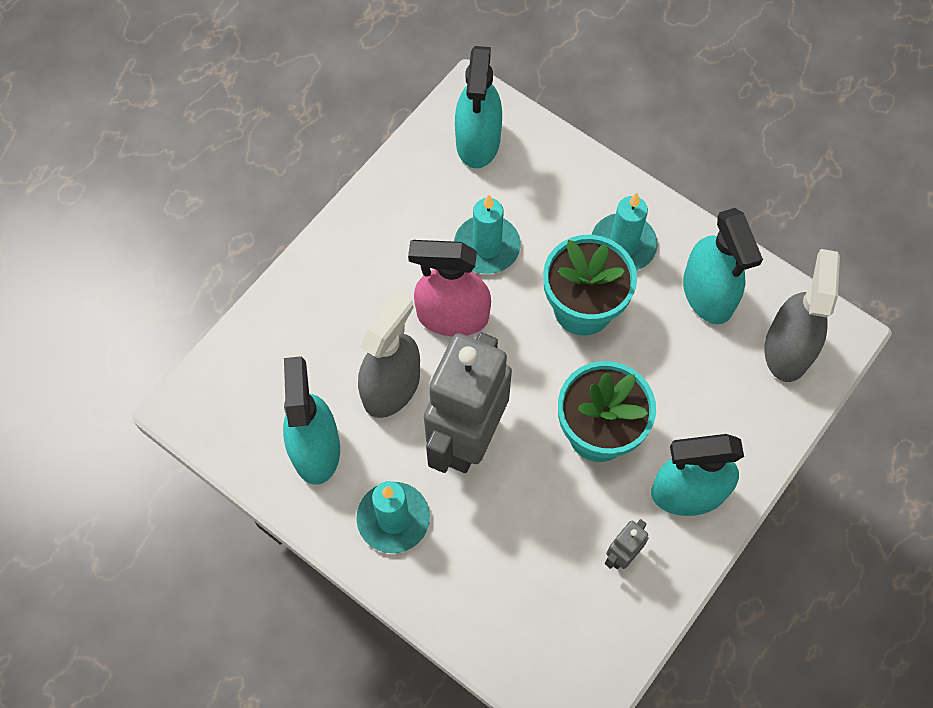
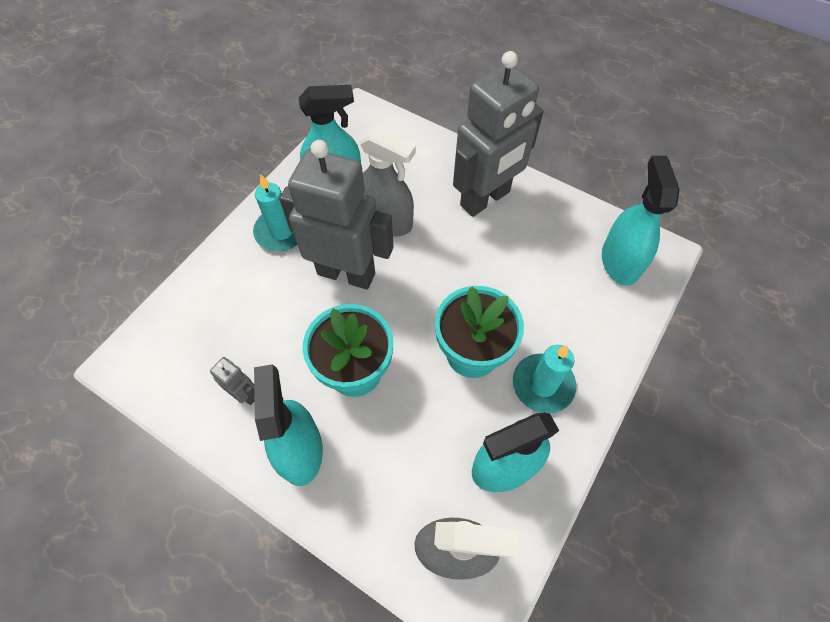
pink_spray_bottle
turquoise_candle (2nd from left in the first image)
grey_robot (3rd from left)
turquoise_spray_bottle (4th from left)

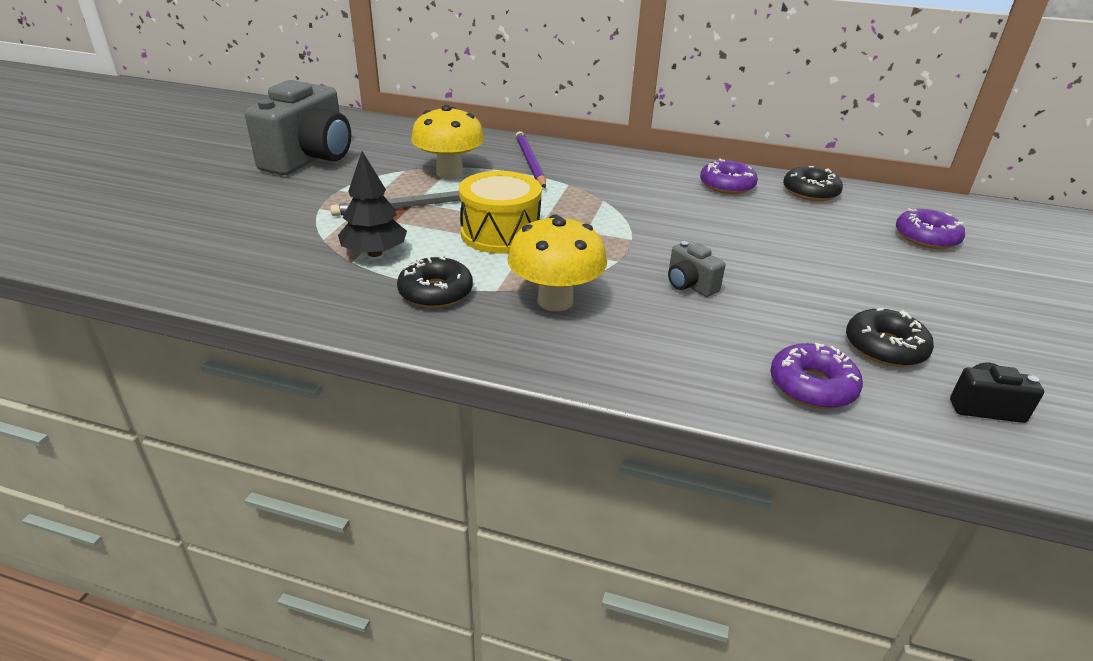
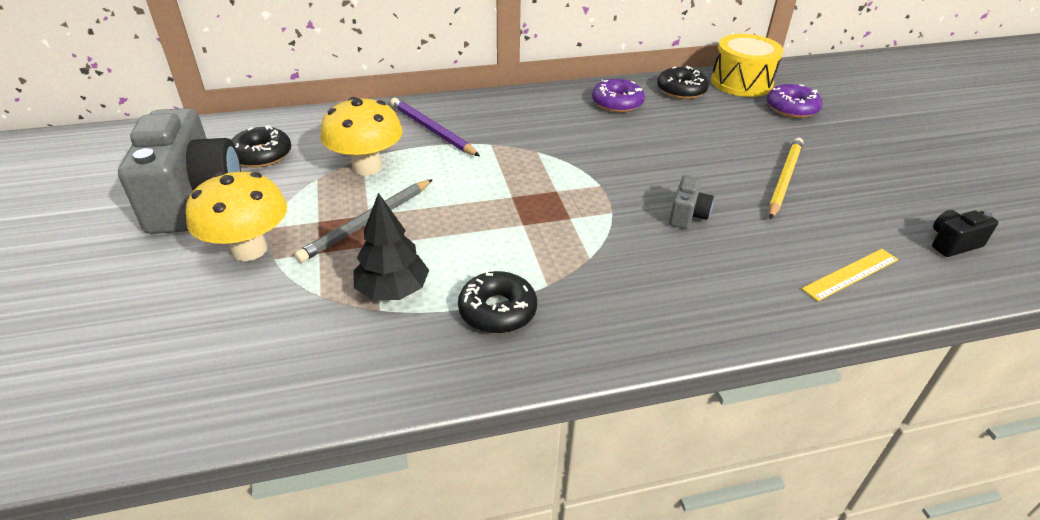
yellow_pencil
yellow_drum
yellow_mushroom (1st from left)
black_donut (1st from left)
yellow_ruler
grey_camera (2nd from left)

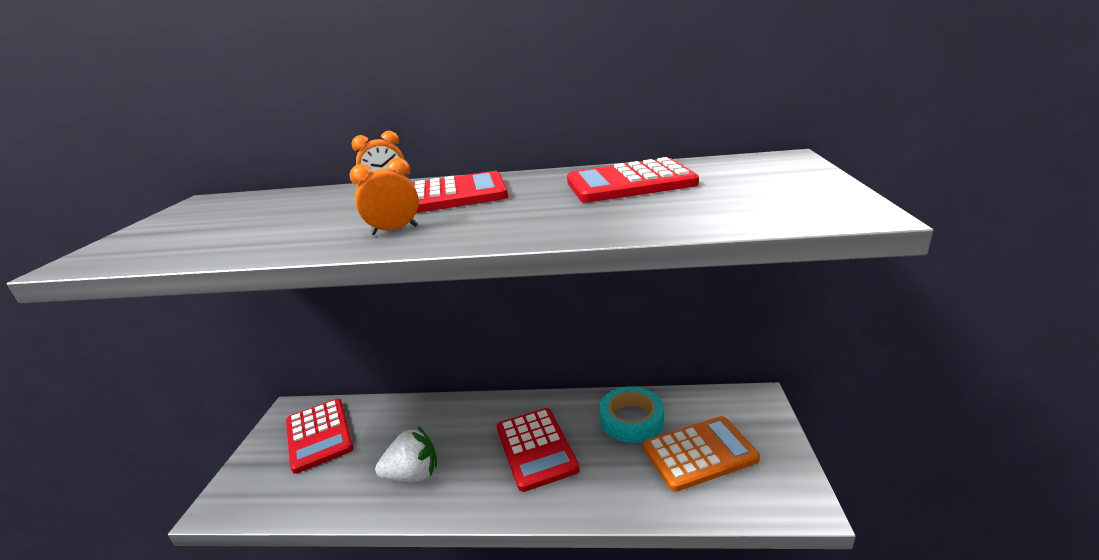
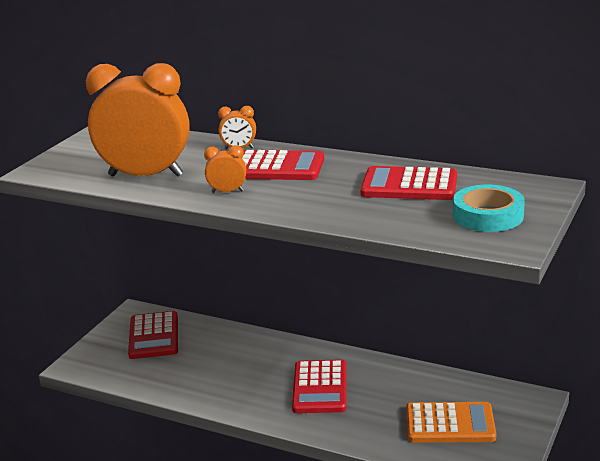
white_strawberry
orange_clock (1st from left)
turquoise_tape

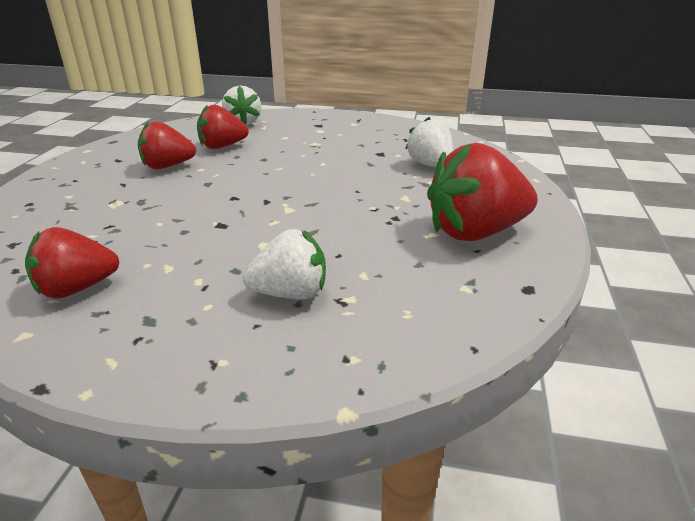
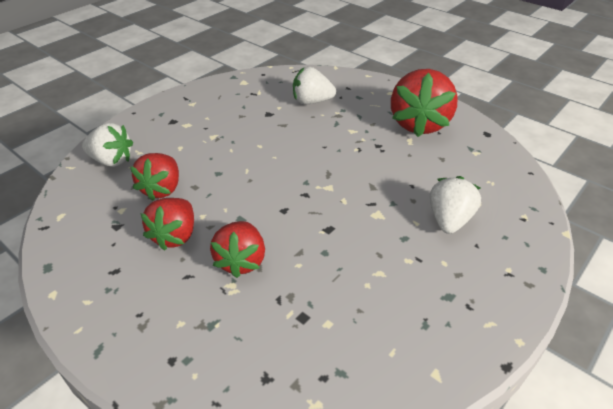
red_strawberry (3rd from left)

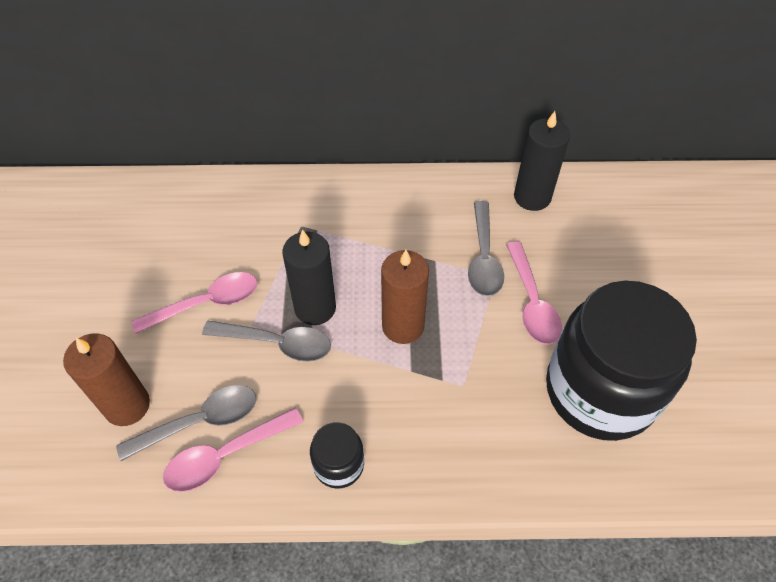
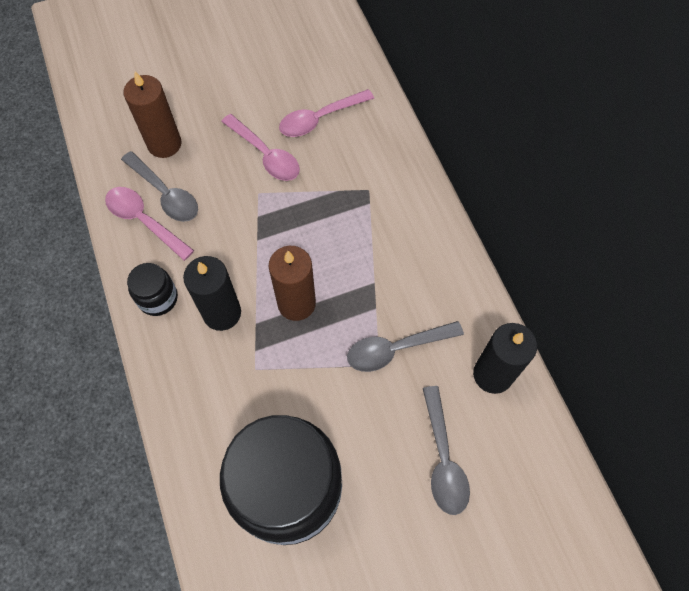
grey_spoon (3rd from left)
black_candle (1st from left)
pink_spoon (3rd from left)

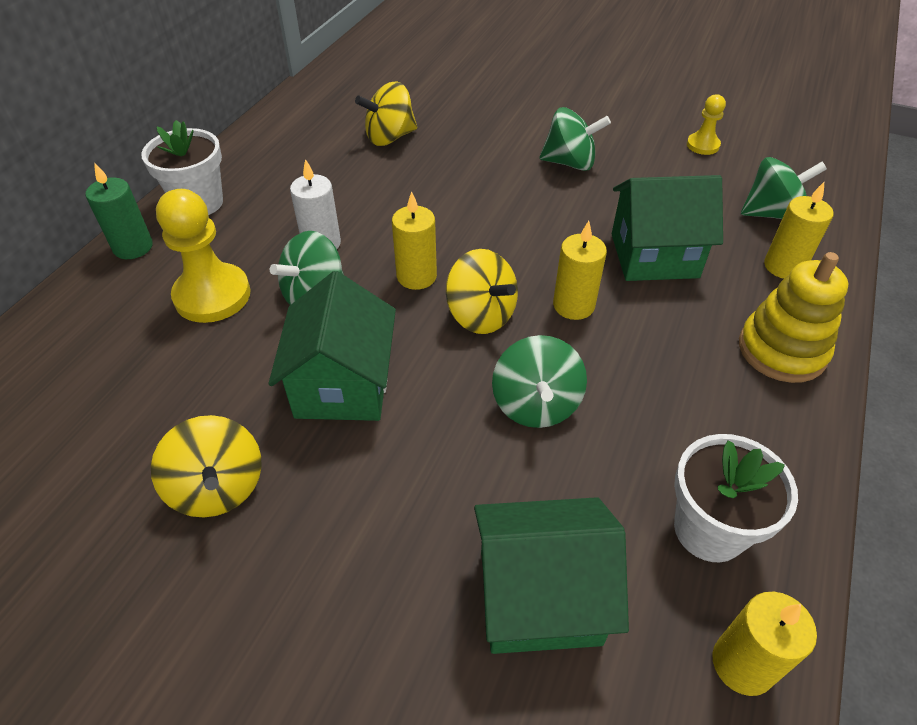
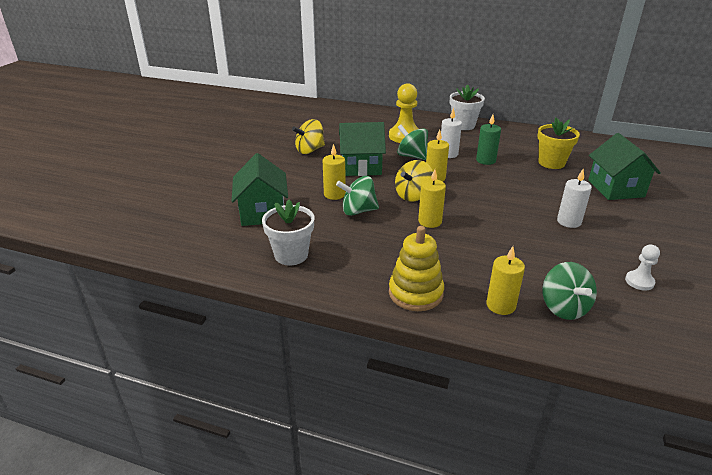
green_candle
green_house (3rd from left)
yellow_candle (1st from left)
yellow_flower_pot
white_candle (2nd from left)
white_pawn

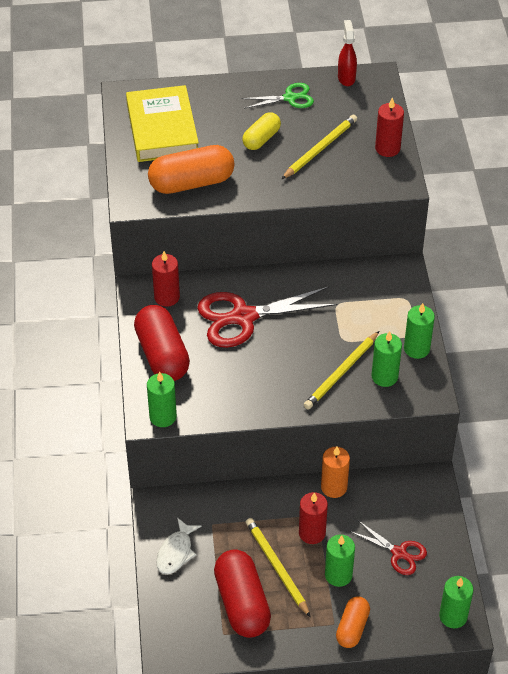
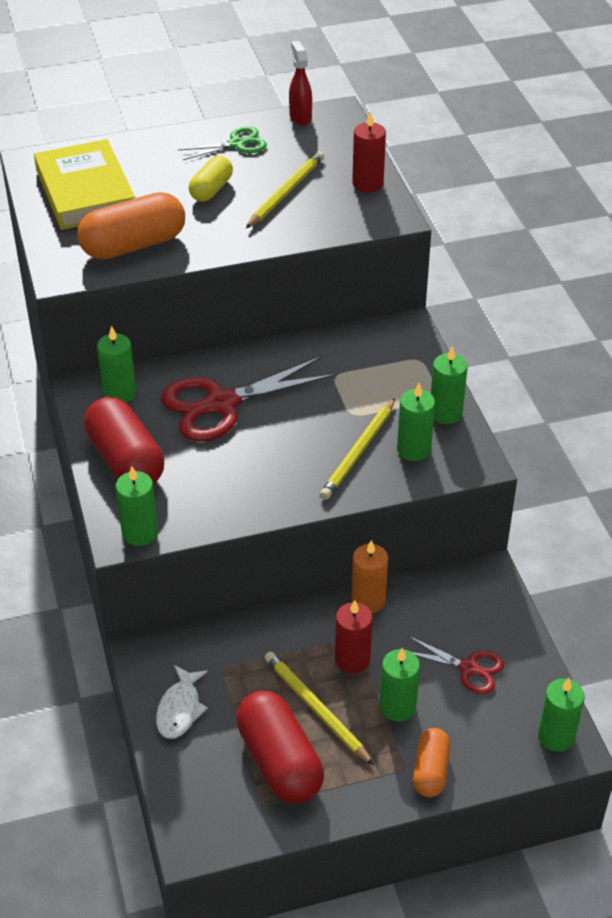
green_candle (1st from left)

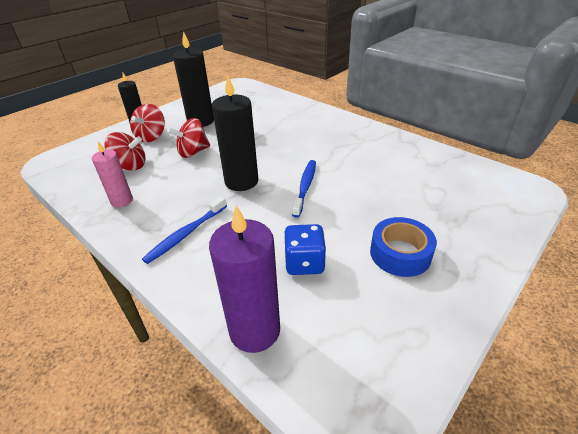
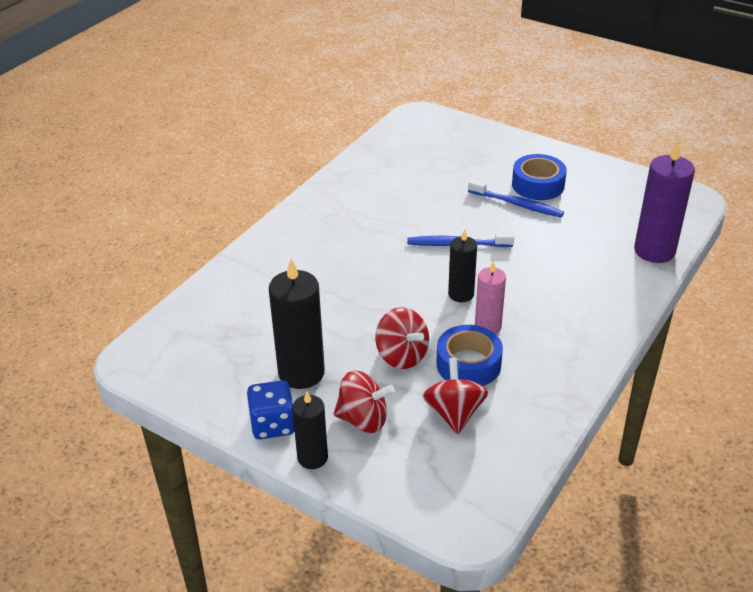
blue_tape (1st from left)
pink_candle
blue_toothbrush (2nd from left)
blue_dice
black_candle (3rd from left)

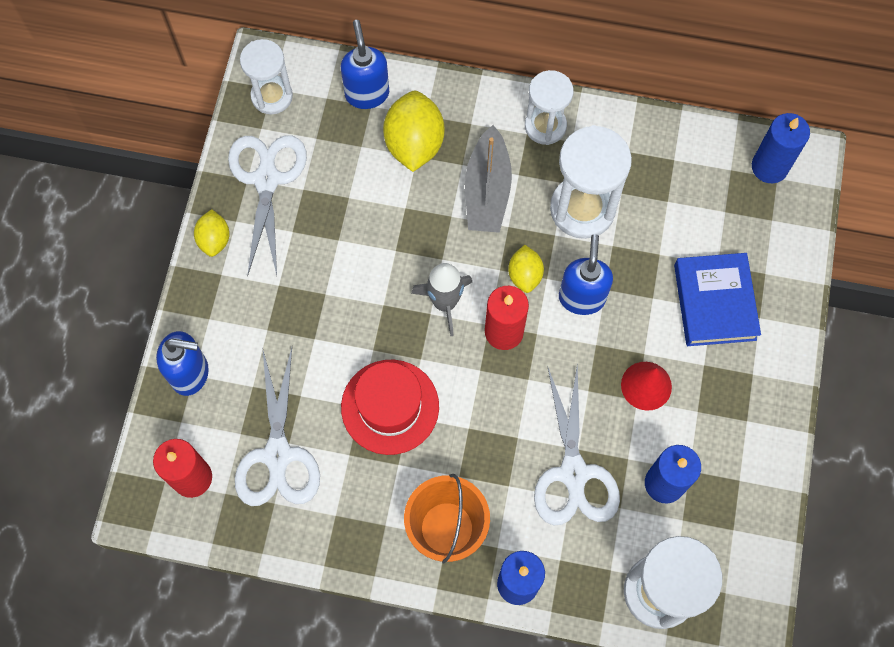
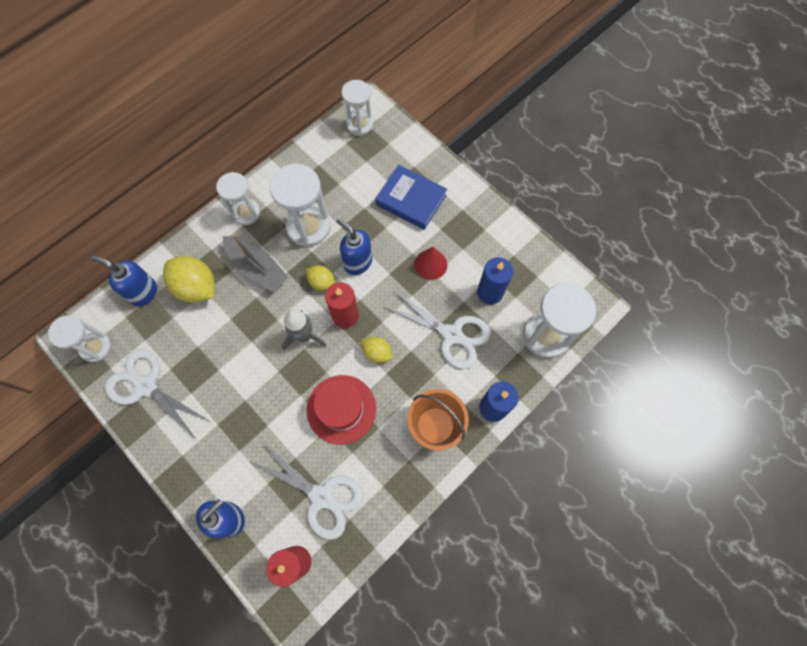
yellow_lemon (3rd from left)
white_hourglass (4th from left)

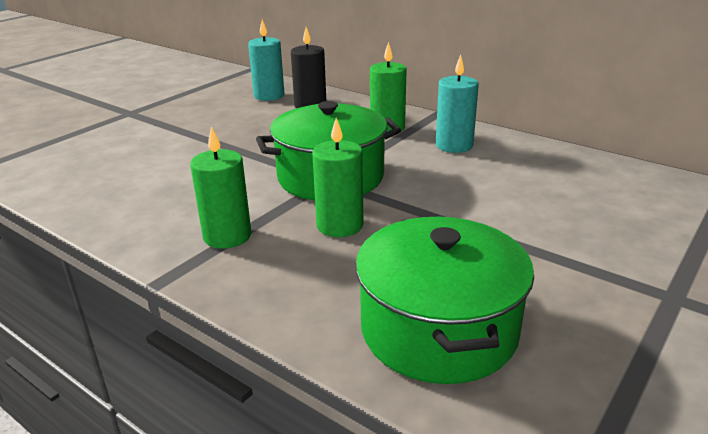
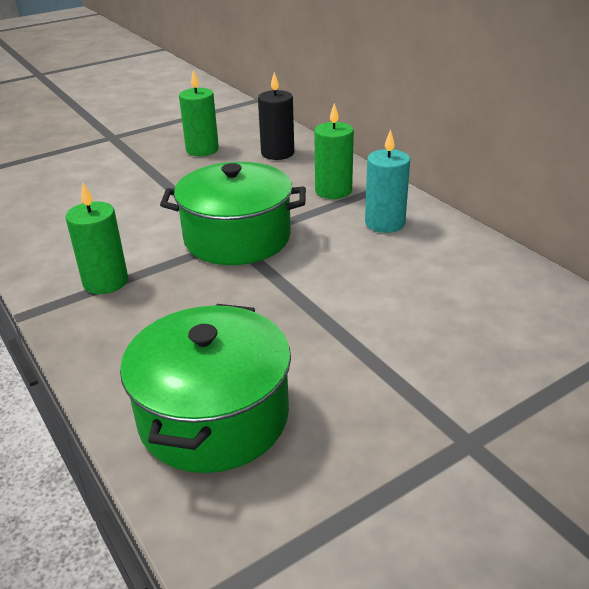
turquoise_candle (1st from left in the first image)
green_candle (2nd from left)

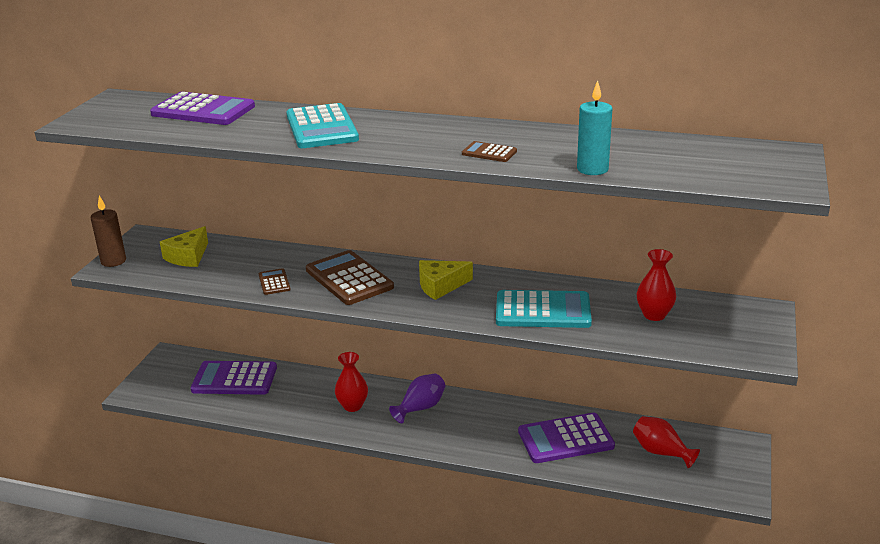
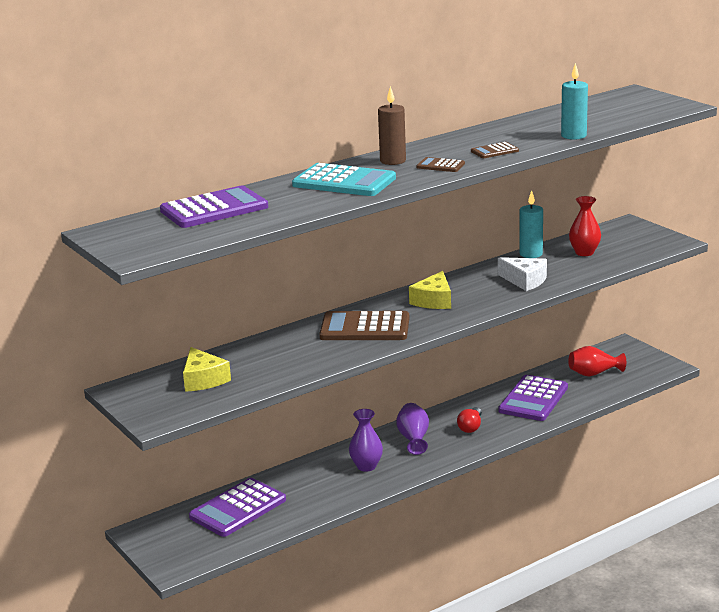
red_light_bulb
turquoise_candle (1st from left)
brown_candle
brown_calculator (2nd from left)
white_cheese
purple_vase (1st from left)

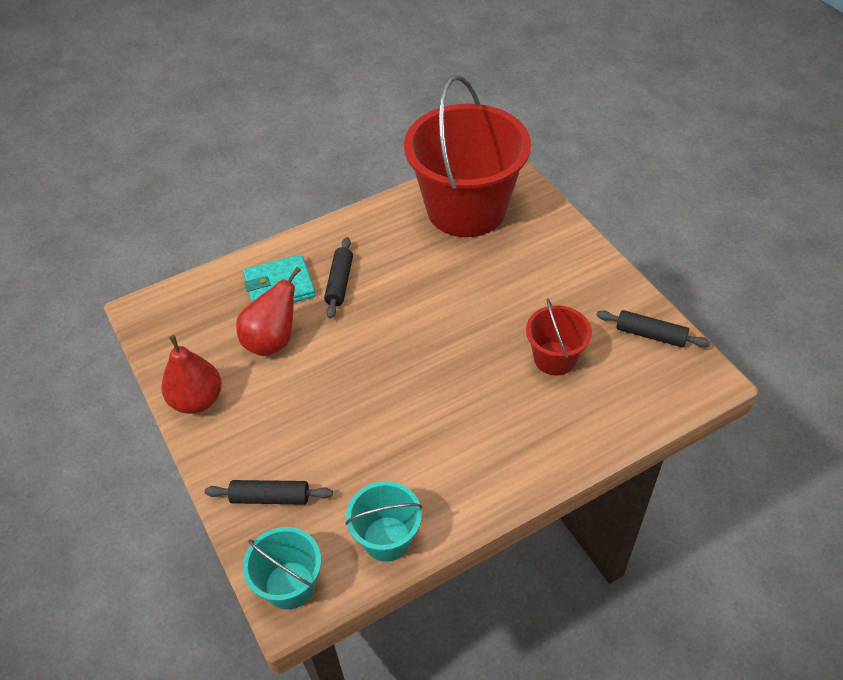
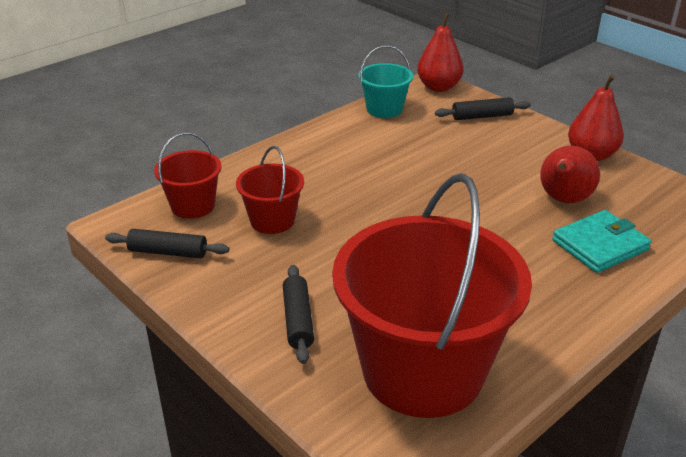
red_bucket (1st from left)
black_rolling_pin (2nd from left)
red_pear (1st from left)

